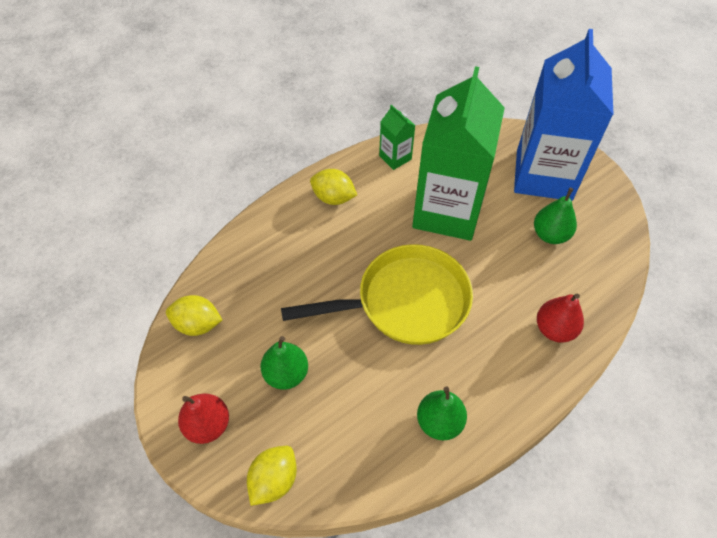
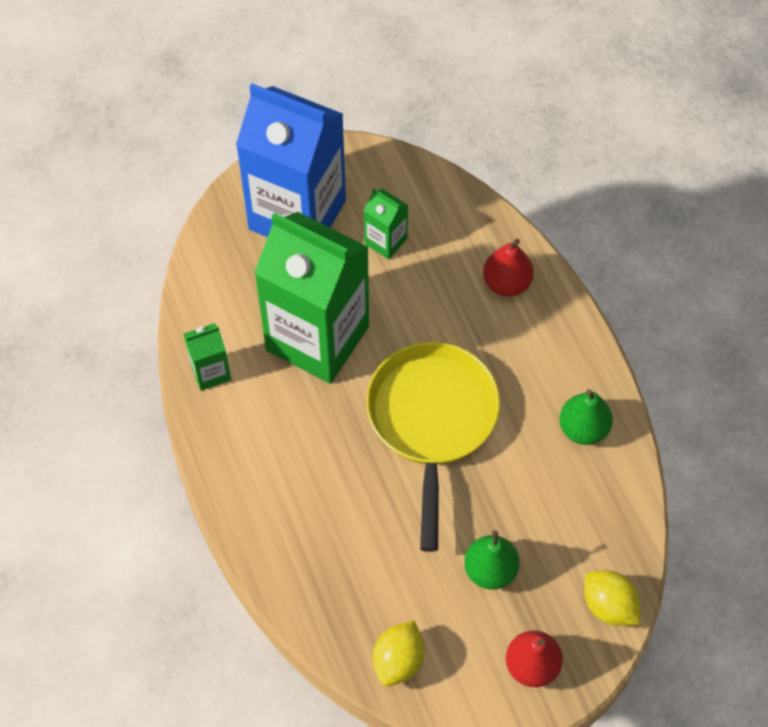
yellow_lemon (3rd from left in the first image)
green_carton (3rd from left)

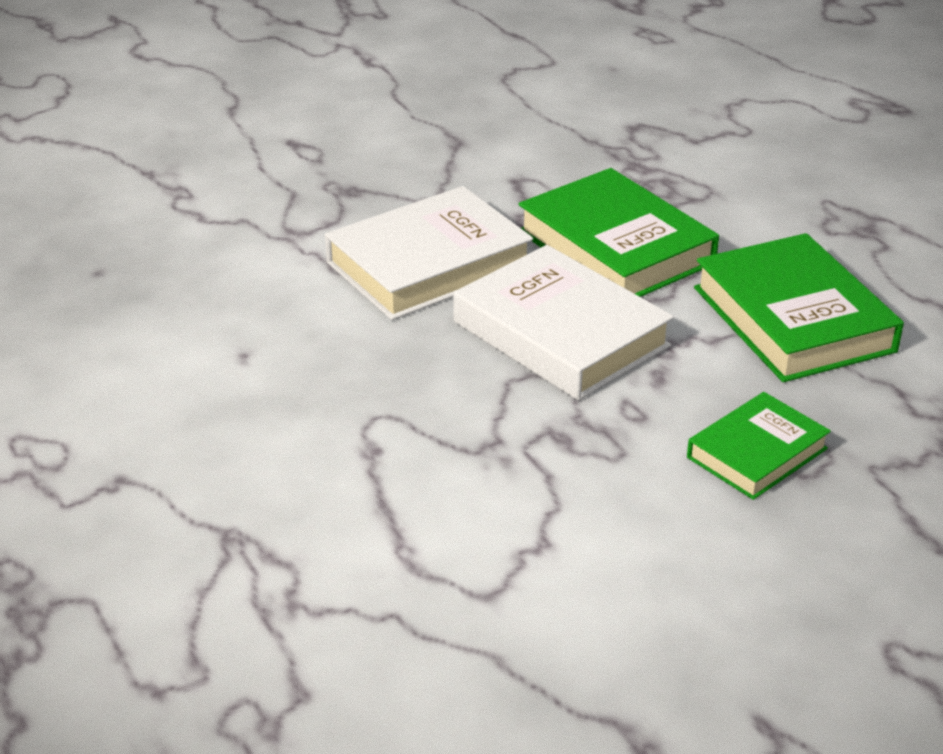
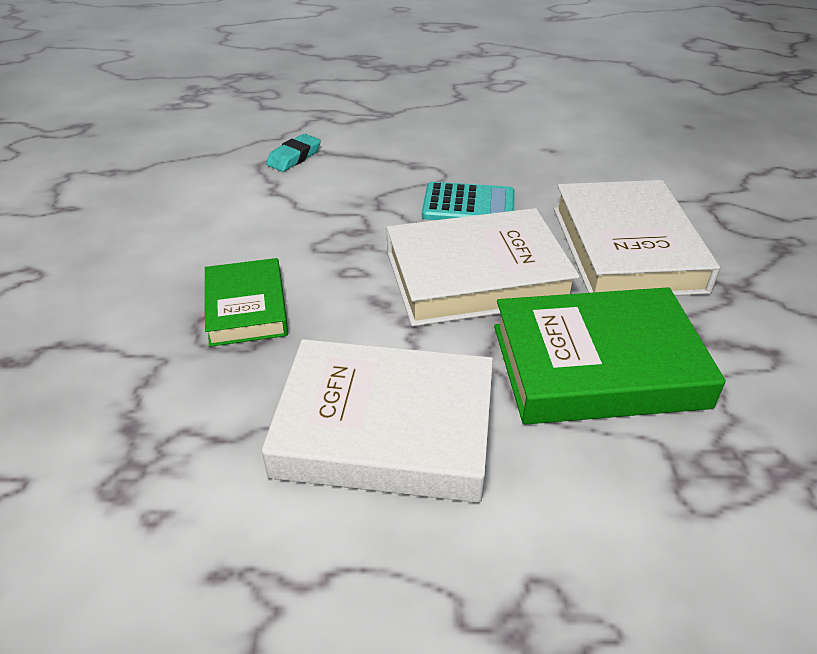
turquoise_eraser
turquoise_calculator
white_book (1st from left)

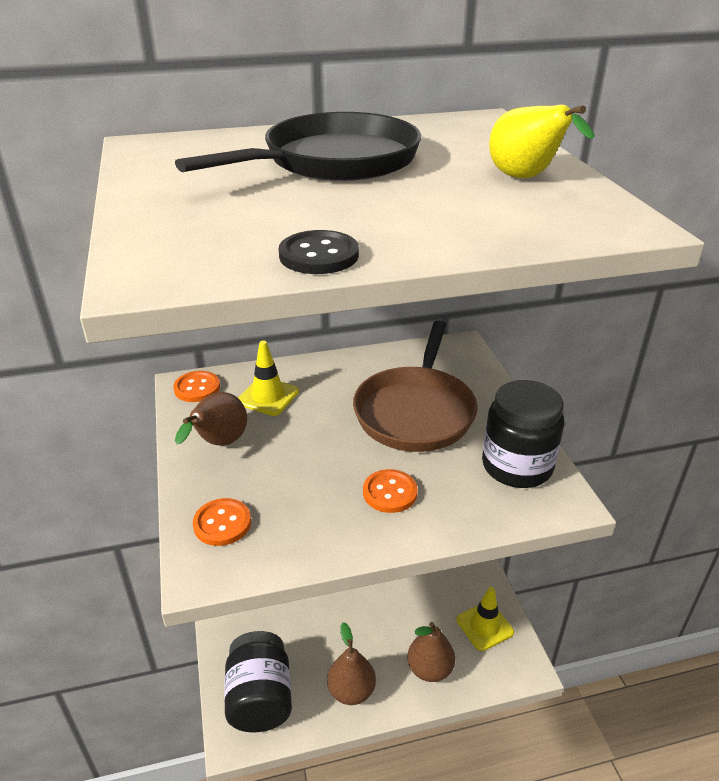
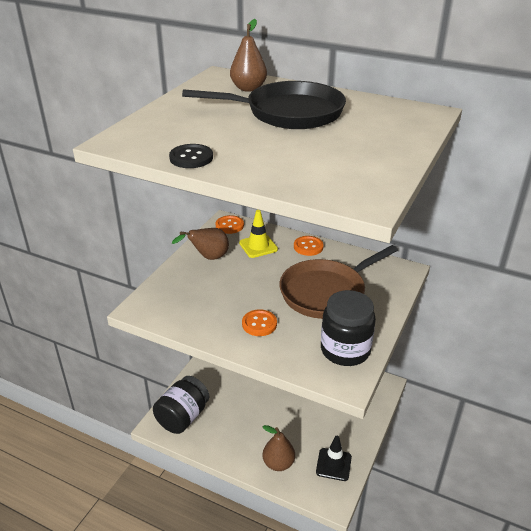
yellow_pear
orange_button (3rd from left)
brown_pear (2nd from left)
black_traffic_cone

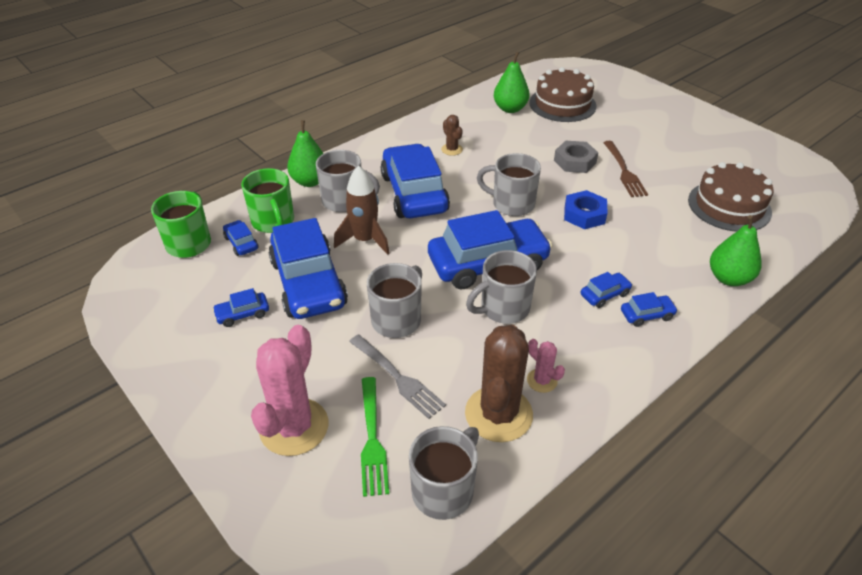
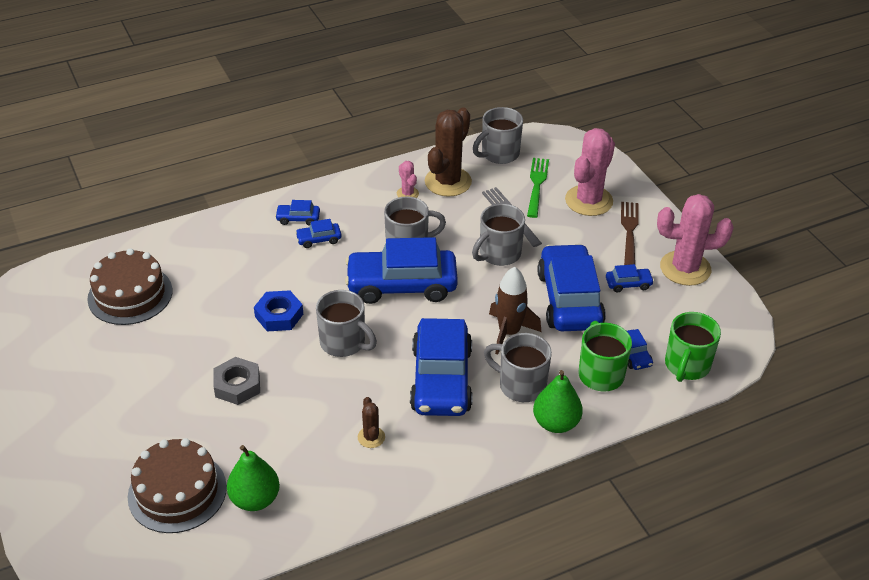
green_pear (3rd from left in the first image)
pink_cactus (3rd from left)
brown_fork

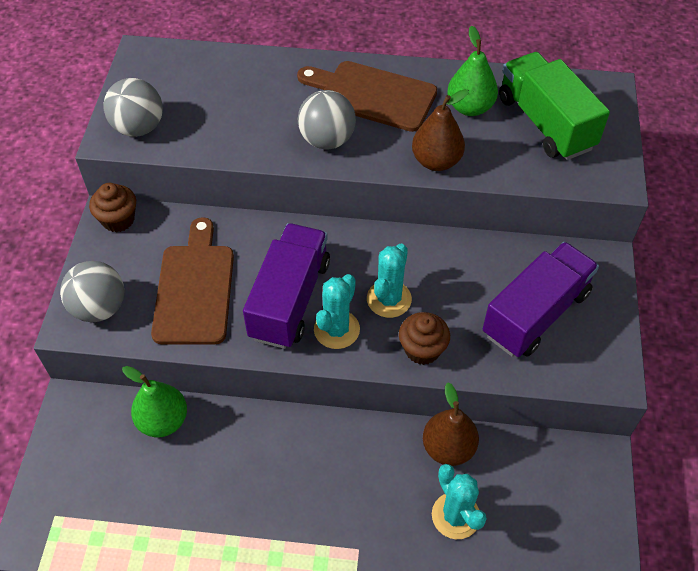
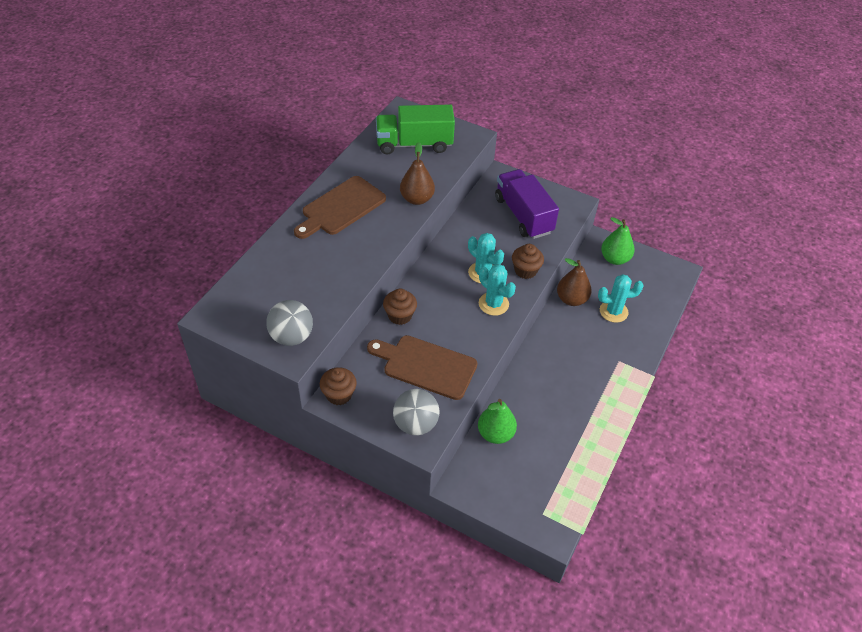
purple_truck (1st from left in the first image)
grey_ball (3rd from left in the first image)
brown_cupcake (2nd from left)
green_pear (2nd from left)

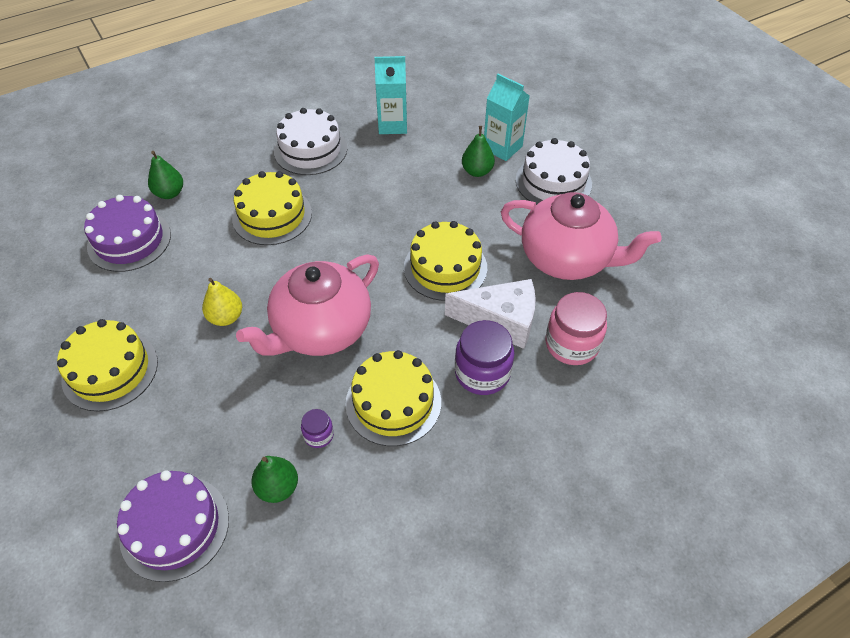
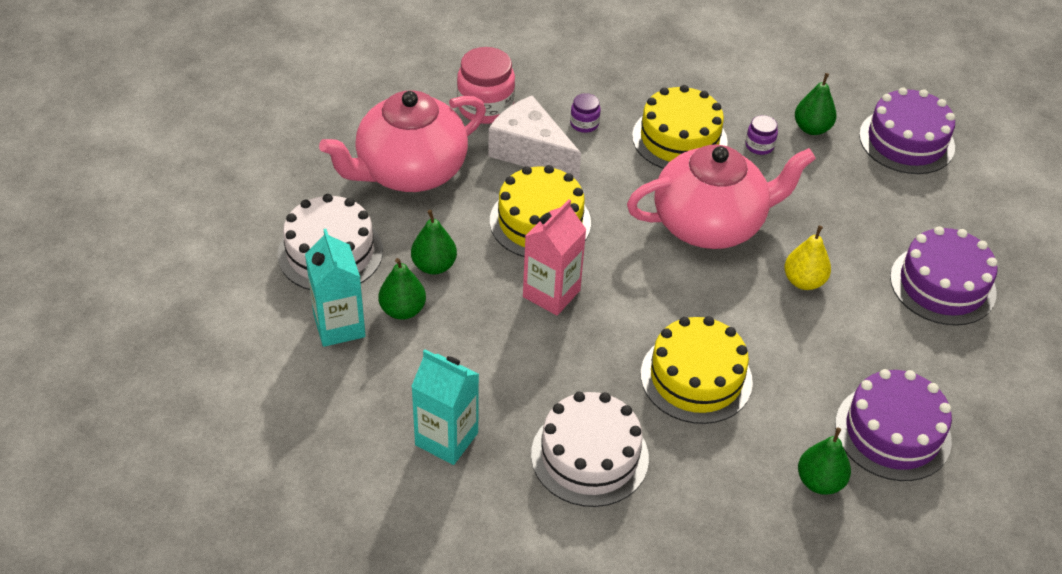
green_pear (2nd from left)
pink_carton
purple_cake (3rd from left)
pink_teapot (1st from left)
purple_jar (1st from left)

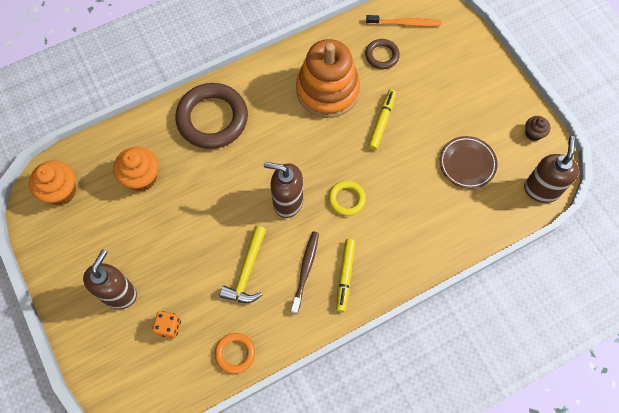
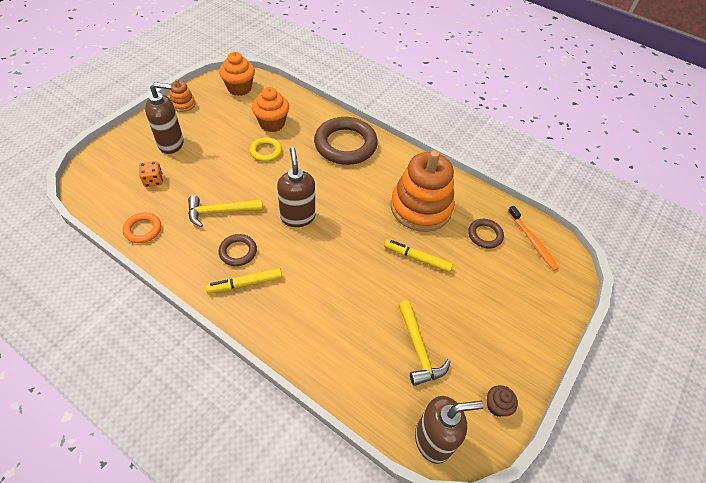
orange_stacking_toy (1st from left)
yellow_ring
brown_ring (1st from left)
yellow_hammer (2nd from left)
yellow_marker (2nd from left)

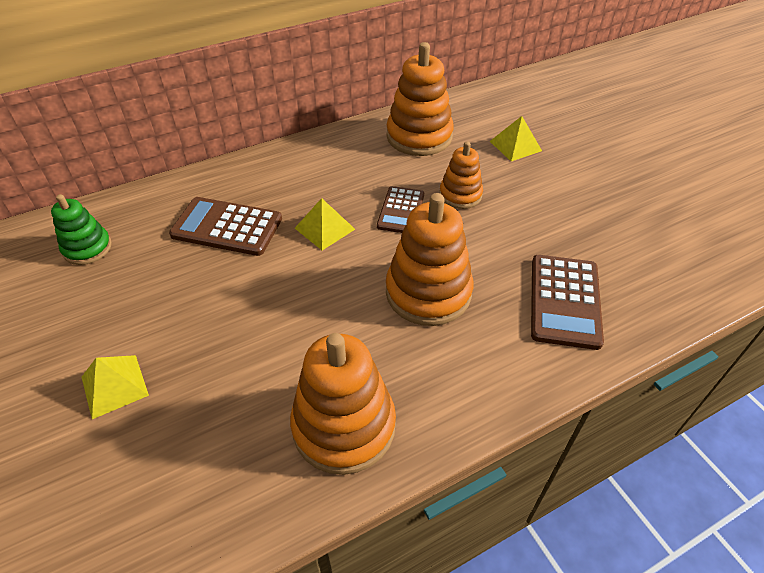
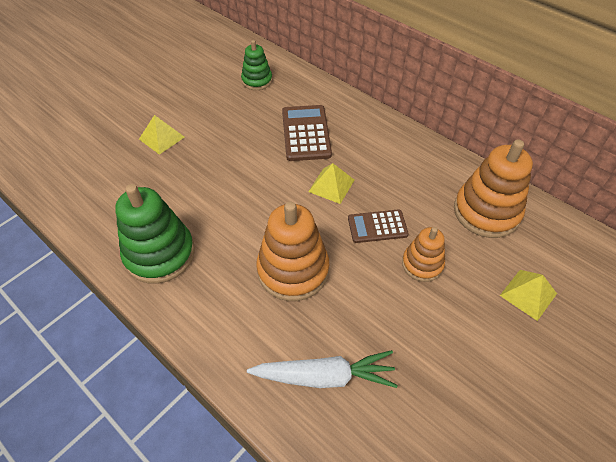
white_carrot
green_stacking_toy (1st from left)

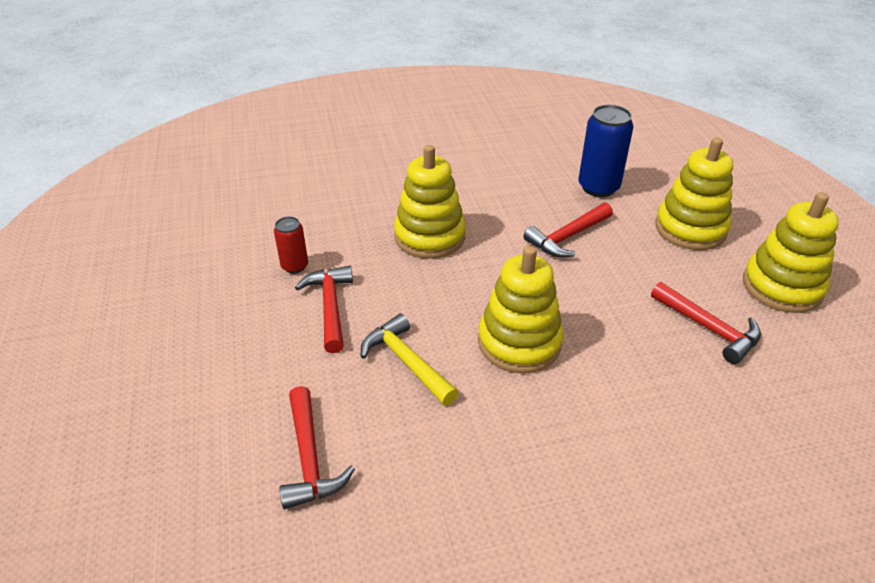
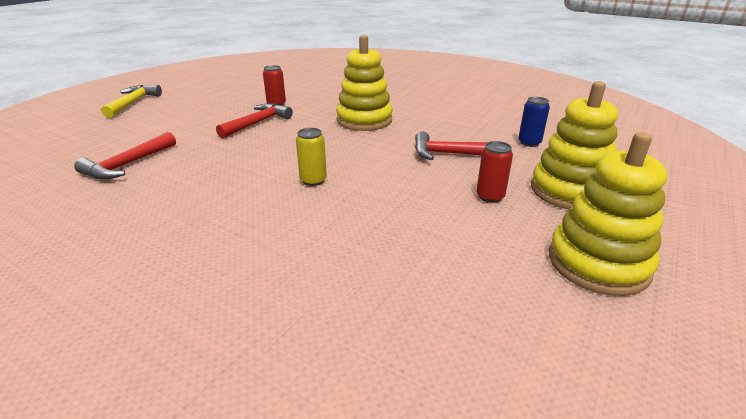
red_hammer (4th from left in the first image)
red_can (2nd from left)
yellow_hammer
yellow_can
blue_can

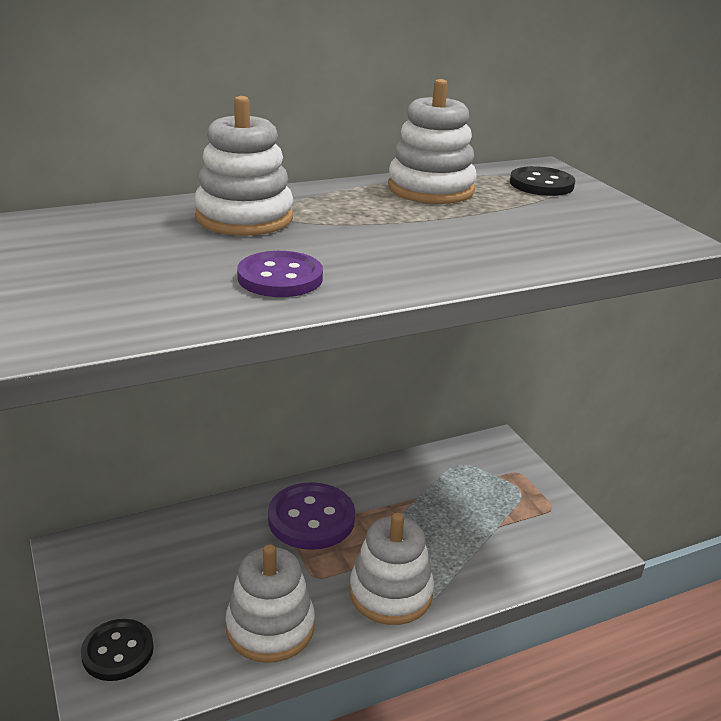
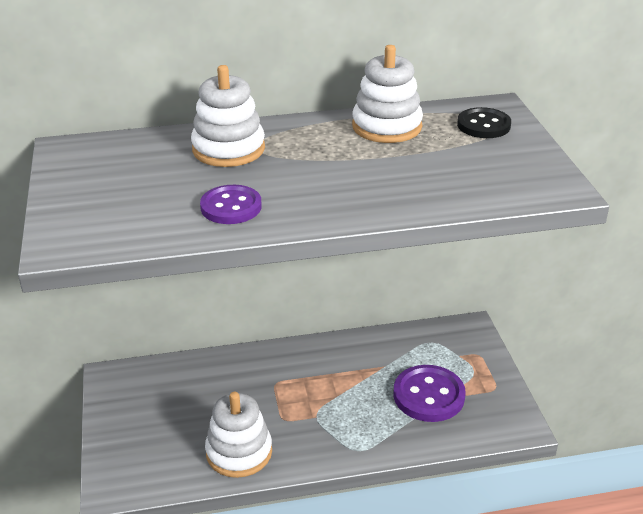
black_button (1st from left in the first image)
white_stacking_toy (3rd from left in the first image)
purple_button (2nd from left)

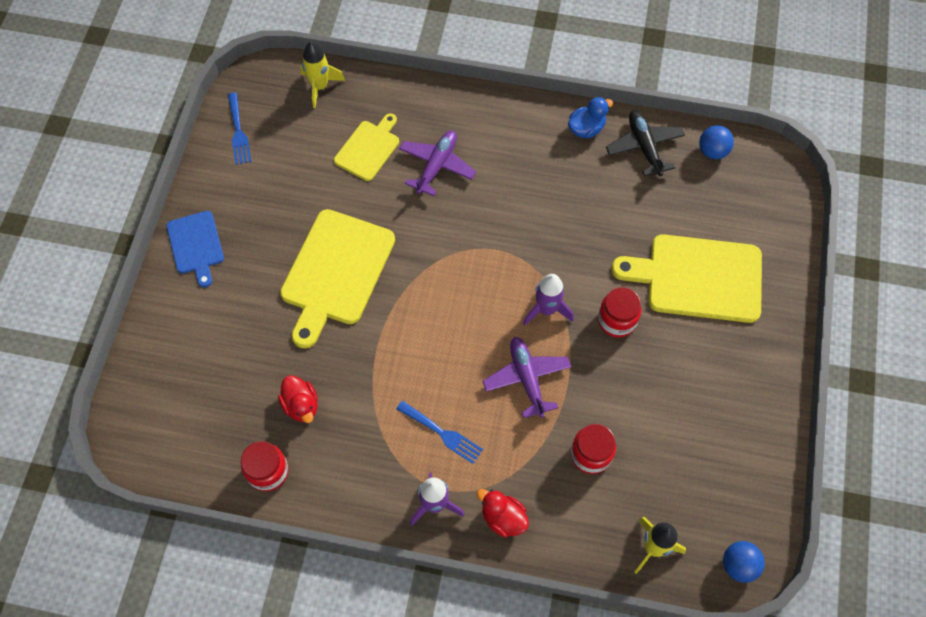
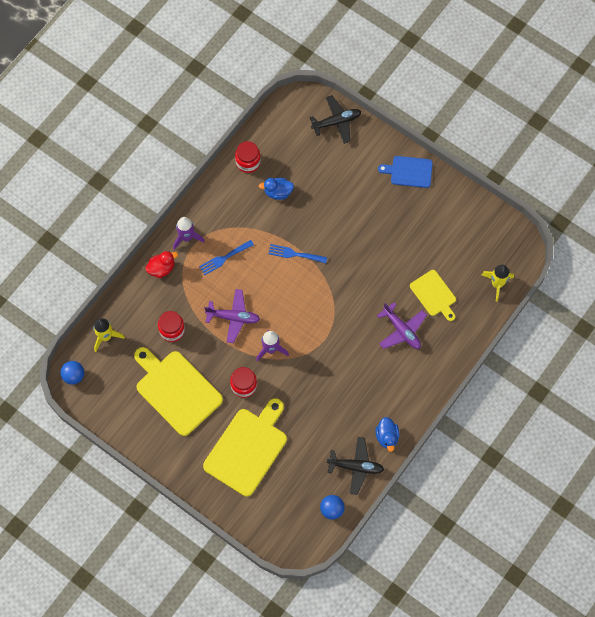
black_plane (1st from left)
blue_fork (2nd from left)
yellow_cutting_board (1st from left)
blue_duck (1st from left)

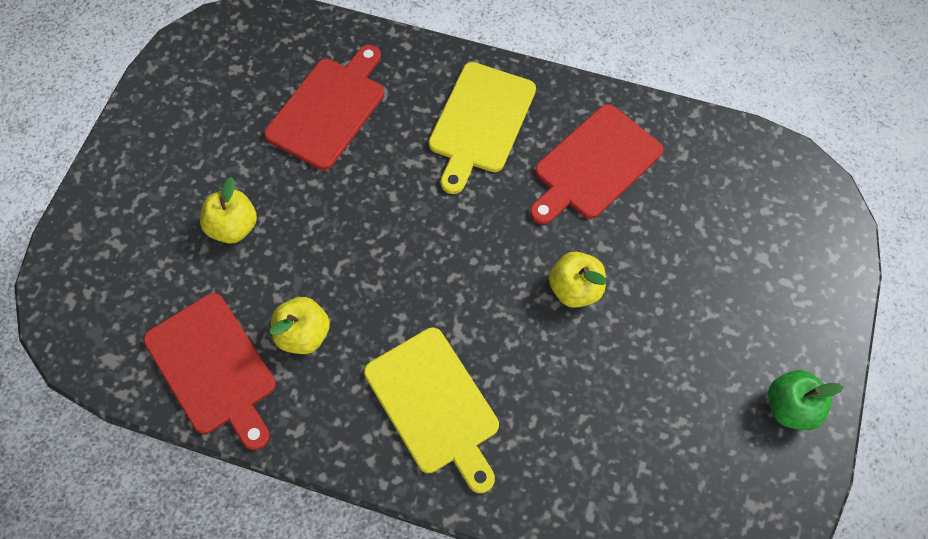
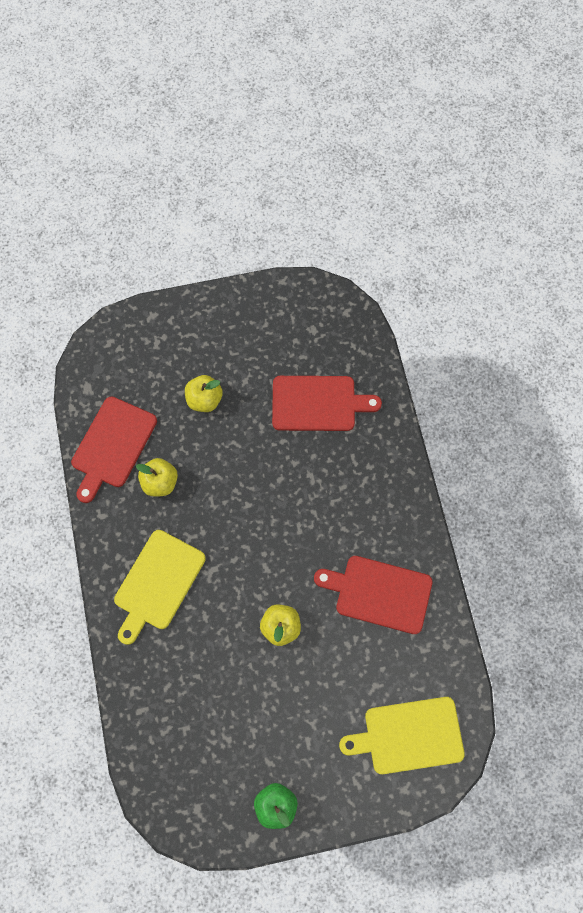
yellow_cutting_board (2nd from left)

